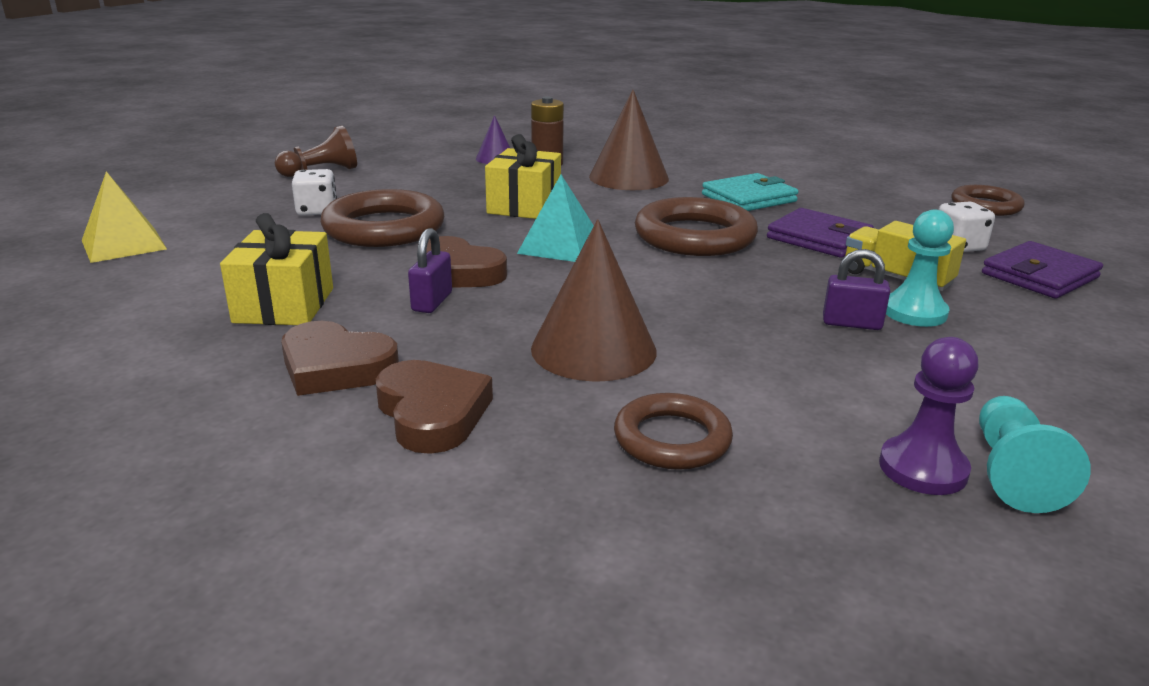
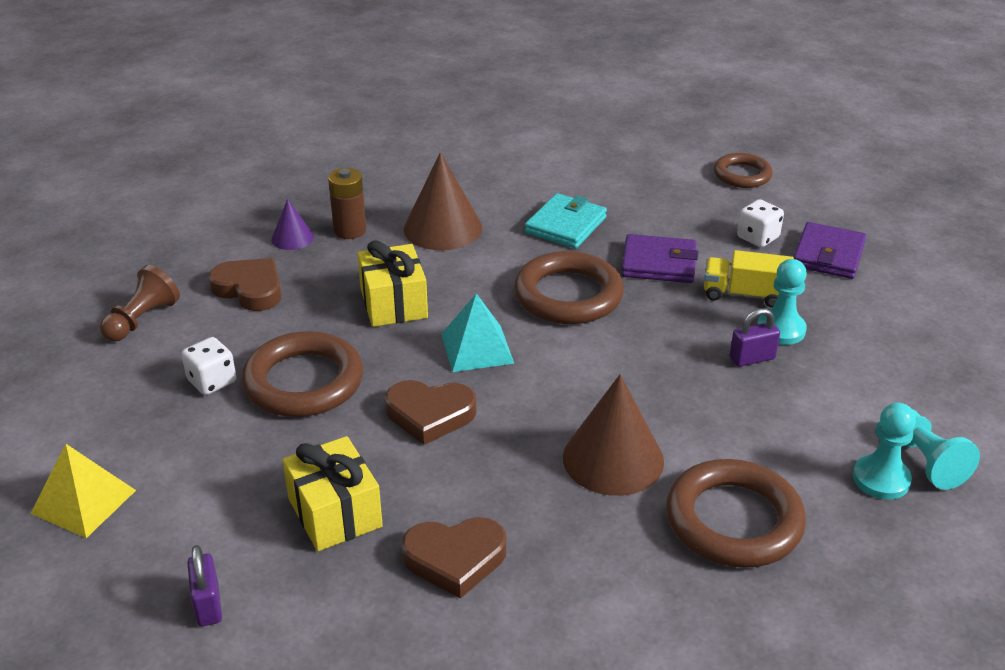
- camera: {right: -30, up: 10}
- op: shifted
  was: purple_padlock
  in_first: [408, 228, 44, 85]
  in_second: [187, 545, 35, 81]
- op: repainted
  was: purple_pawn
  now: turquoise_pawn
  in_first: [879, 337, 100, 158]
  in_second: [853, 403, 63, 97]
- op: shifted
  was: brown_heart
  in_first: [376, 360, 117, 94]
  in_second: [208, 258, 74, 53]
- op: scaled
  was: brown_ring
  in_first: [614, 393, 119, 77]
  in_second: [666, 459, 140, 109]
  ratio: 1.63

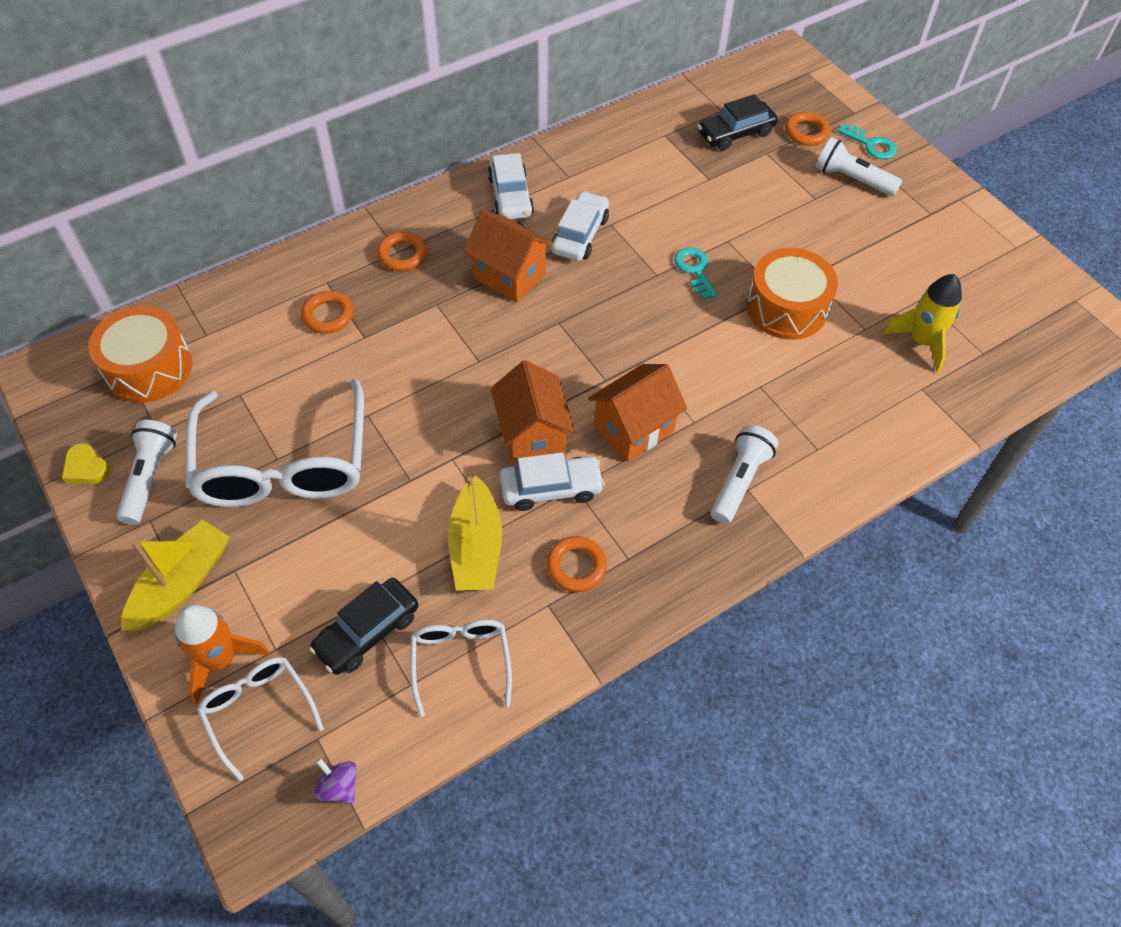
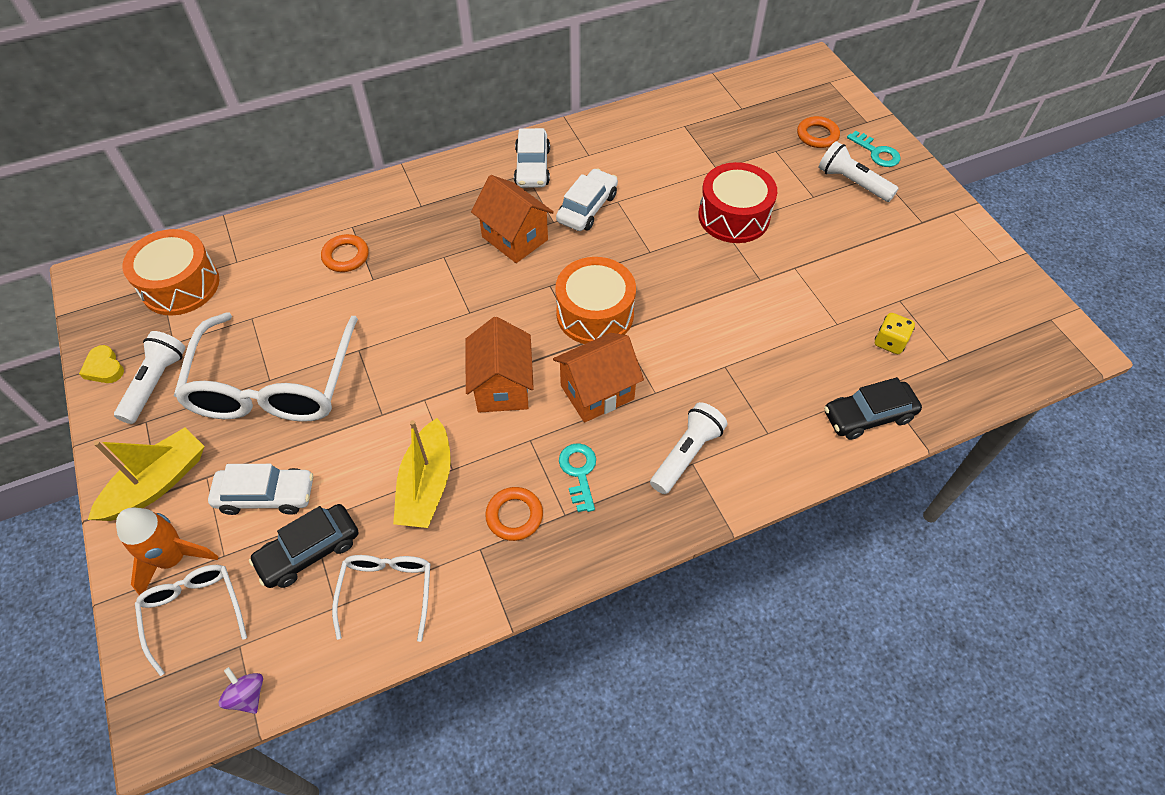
- camera: {right: 10, up: 0}
- op: shifted
  was: black_car
  in_first: [698, 94, 80, 57]
  in_second: [824, 377, 98, 63]
- op: gone
  was: orange_ring
  in_first: [377, 232, 50, 39]
- op: shifted
  was: turquoise_key
  in_first: [674, 247, 44, 52]
  in_second: [559, 443, 37, 69]
- op: shifted
  was: orange_drum
  in_first: [747, 248, 91, 92]
  in_second: [555, 257, 81, 87]
- op: swapped
  was: yellow_rocket
  now: yellow_dice
  in_first: [882, 274, 80, 99]
  in_second: [875, 313, 40, 41]
- op: shifted
  was: white_car
  in_first: [500, 452, 105, 59]
  in_second: [208, 464, 105, 51]
- op: new
  now: red_drum
  in_second: [698, 162, 79, 81]

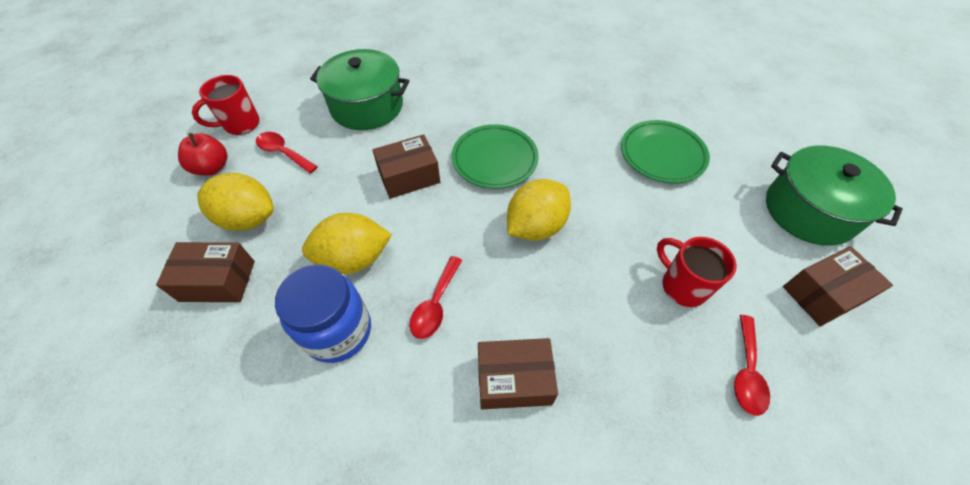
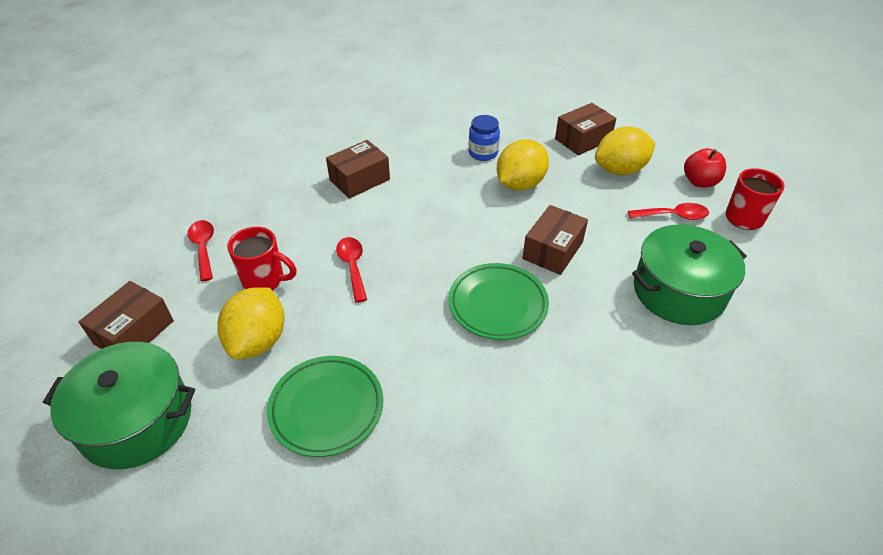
- camera: {right: 145, up: -10}
- op: shifted
  was: yellow_lemon
  in_first: [507, 179, 64, 62]
  in_second: [217, 287, 68, 72]
- op: shifted
  was: red_spoon
  in_first: [409, 256, 53, 83]
  in_second: [336, 237, 31, 66]
- op: scaled
  was: blue_jar
  in_first: [275, 264, 96, 99]
  in_second: [469, 115, 31, 46]
  ratio: 0.62

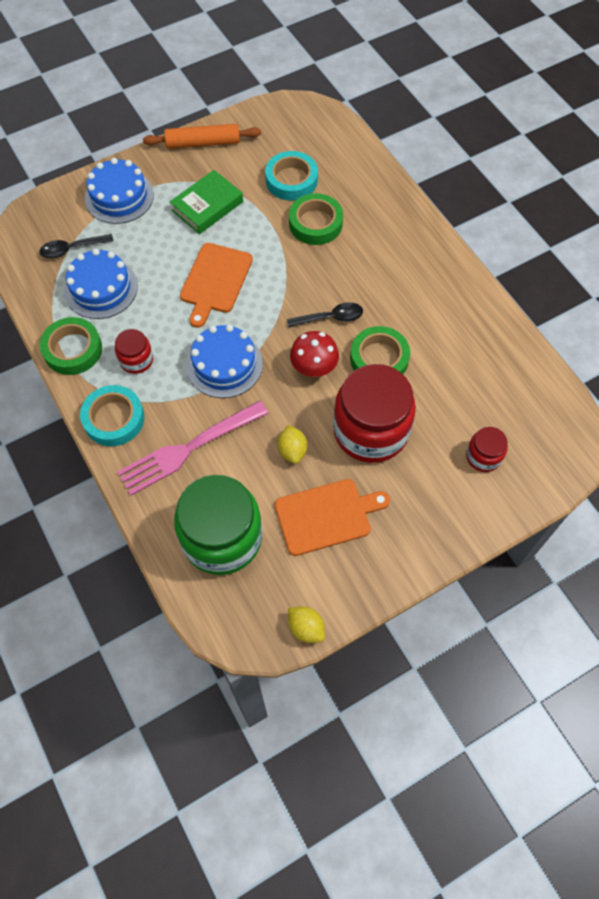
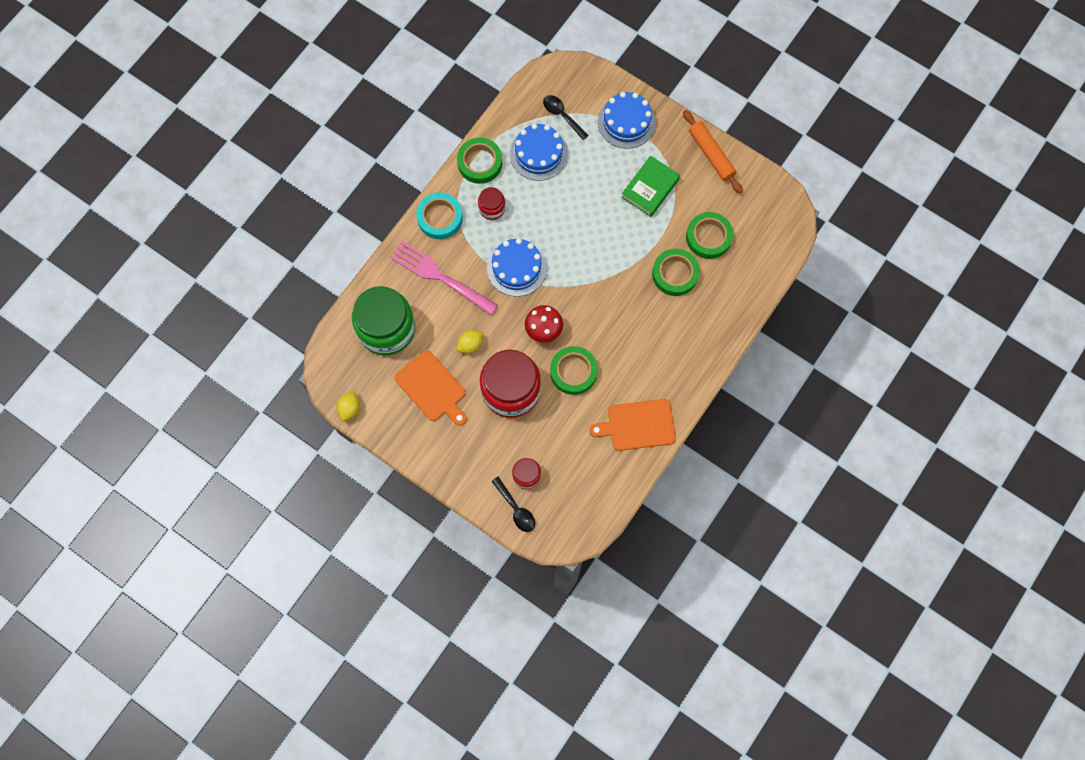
- camera: {right: 65, up: 10}
- op: repainted
  was: turquoise_tape
  now: green_tape
  in_first: [265, 151, 53, 50]
  in_second: [686, 212, 47, 47]
- op: rotated
  was: green_book
  in_first: [170, 170, 73, 64]
  in_second: [621, 156, 59, 61]
  clockwise: -75
- op: shifted
  was: orange_cutting_board
  in_first: [180, 243, 73, 85]
  in_second: [589, 399, 87, 52]
- op: shifted
  was: black_spoon
  in_first: [287, 302, 76, 26]
  in_second: [491, 477, 44, 55]

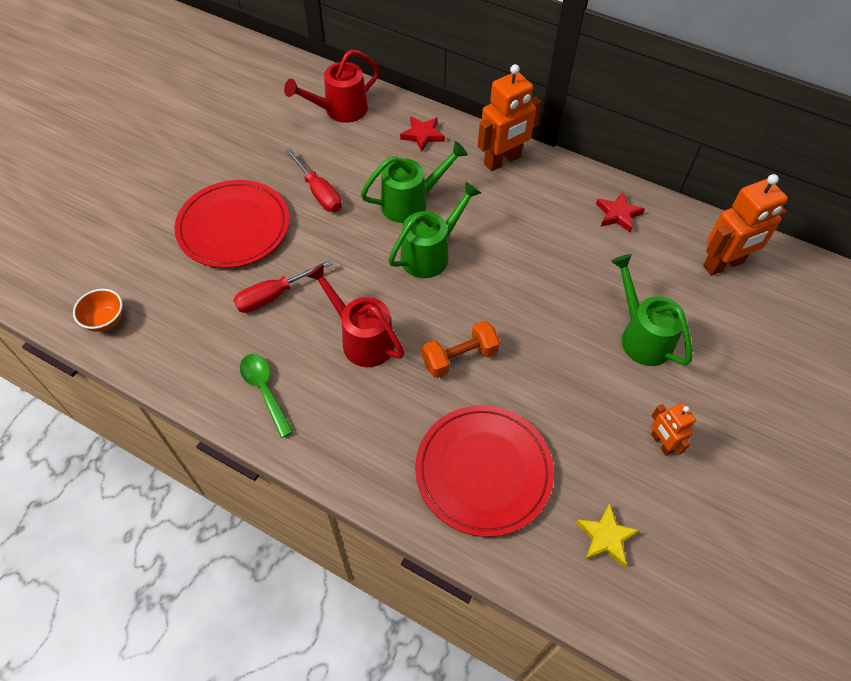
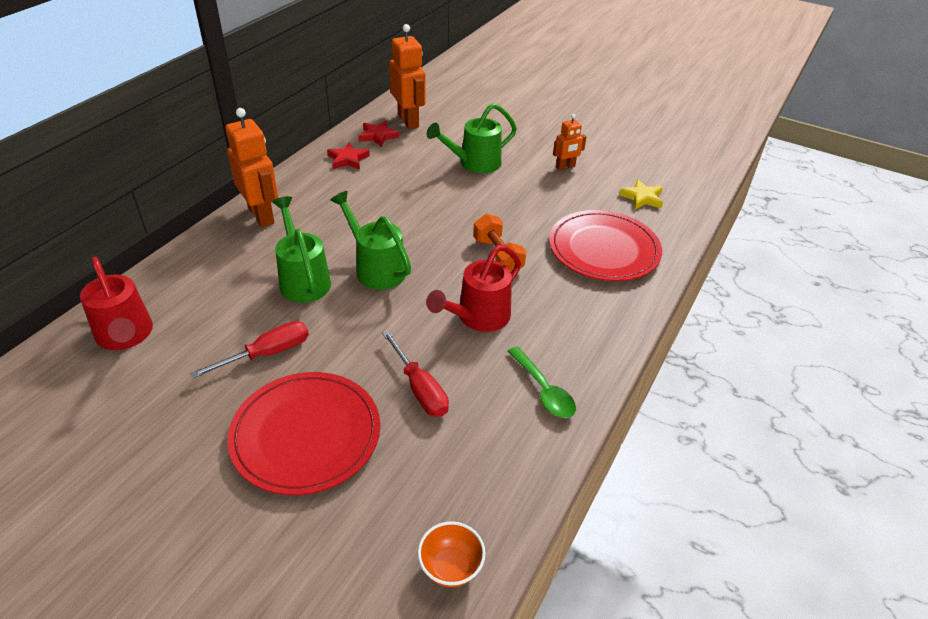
- camera: {right: -90, up: -15}
- op: shifted
  was: red_star
  in_first: [400, 116, 45, 36]
  in_second: [359, 121, 40, 26]
- op: rotated
  was: green_spoon
  in_first: [240, 354, 53, 84]
  in_second: [508, 346, 68, 72]
  clockwise: -90

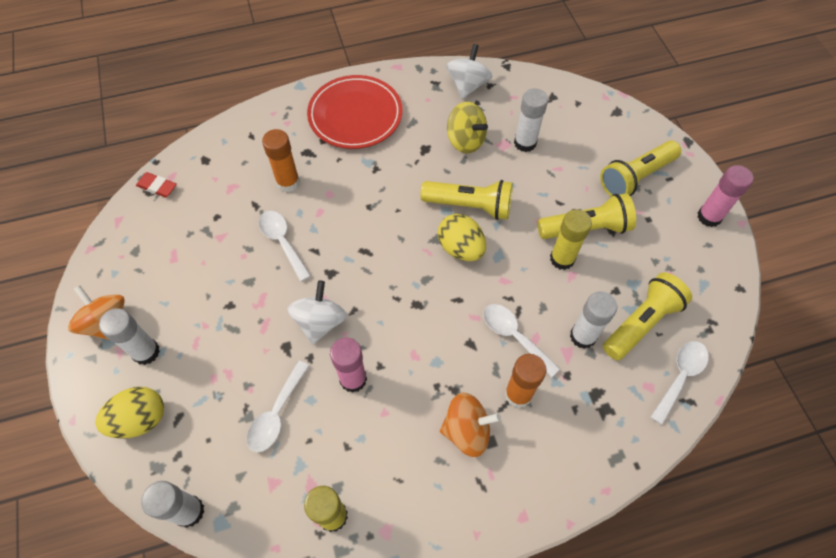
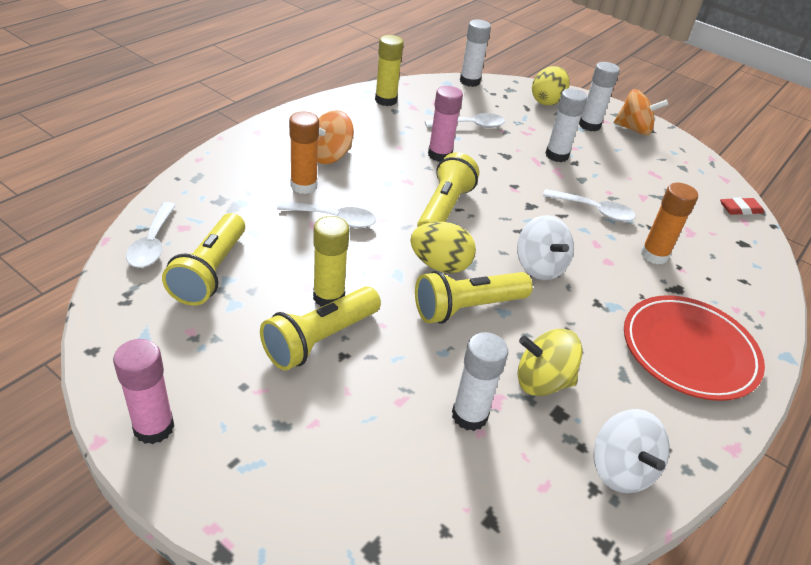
- camera: {right: 140, up: -20}
- op: shifted
  was: yellow_flashlight
  in_first: [600, 141, 81, 56]
  in_second: [417, 152, 62, 75]
- op: shifted
  was: white_spinning_top
  in_first: [287, 281, 60, 63]
  in_second: [517, 215, 57, 65]
- op: shifted
  was: white_glue_stick
  in_first: [570, 292, 47, 57]
  in_second: [545, 88, 42, 74]
- op: rotated
  was: white_spoon
  in_first: [247, 361, 62, 91]
  in_second: [425, 113, 80, 15]
  clockwise: 90

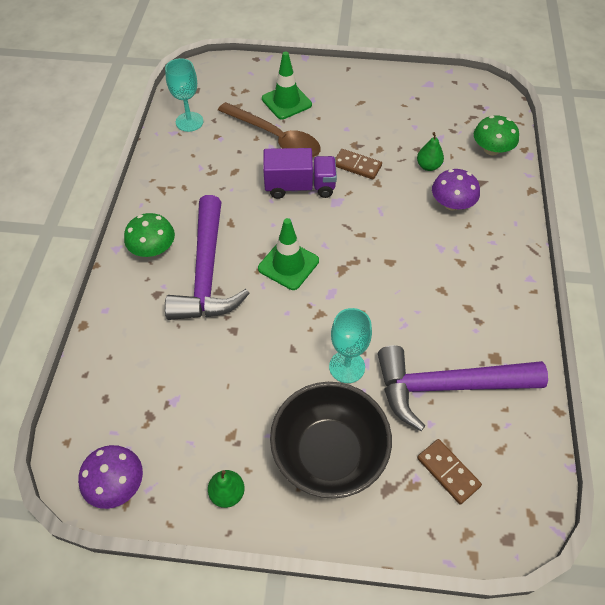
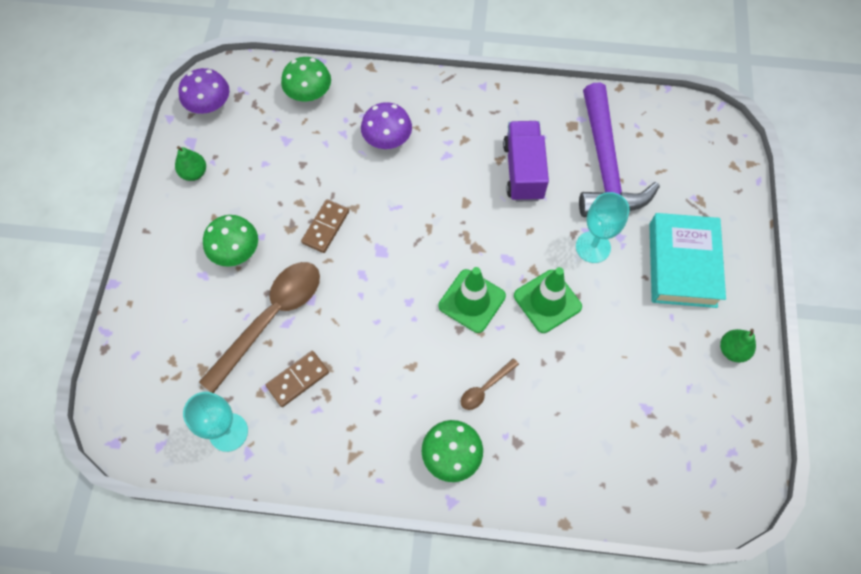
- camera: {right: -90, up: 10}
- op: shifted
  was: green_traffic_cone
  in_first: [262, 51, 50, 68]
  in_second: [514, 267, 68, 66]
- op: shifted
  was: green_pear
  in_first: [417, 132, 27, 39]
  in_second: [175, 146, 31, 35]
- op: shifted
  was: purple_truck
  in_first: [263, 148, 74, 51]
  in_second: [503, 121, 46, 81]
- op: swapped
  was: purple_hammer
  now: brown_spoon
  in_first: [165, 195, 85, 125]
  in_second: [461, 358, 58, 52]
- op: swapped
  was: black_bowl
  now: turquoise_book
  in_first: [270, 382, 122, 117]
  in_second: [649, 213, 77, 95]
- op: shifted
  was: brown_domino
  in_first: [417, 439, 65, 65]
  in_second: [266, 351, 63, 56]
- op: shifted
  was: purple_mushroom
  in_first: [78, 445, 65, 64]
  in_second: [178, 68, 52, 46]
- op: new
  now: green_mushroom
  in_second: [203, 215, 55, 52]

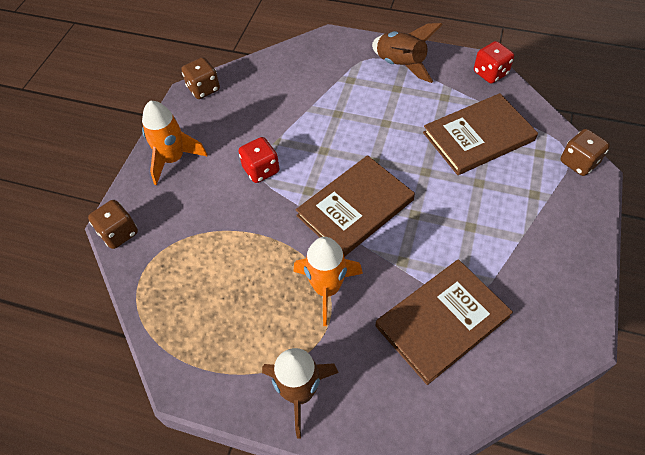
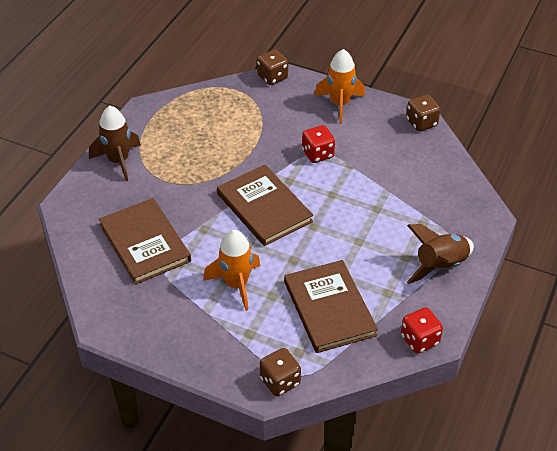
- camera: {right: 95, up: -10}
- op: shifted
  was: orange_rocket
  in_first: [293, 237, 70, 89]
  in_second: [203, 230, 57, 81]

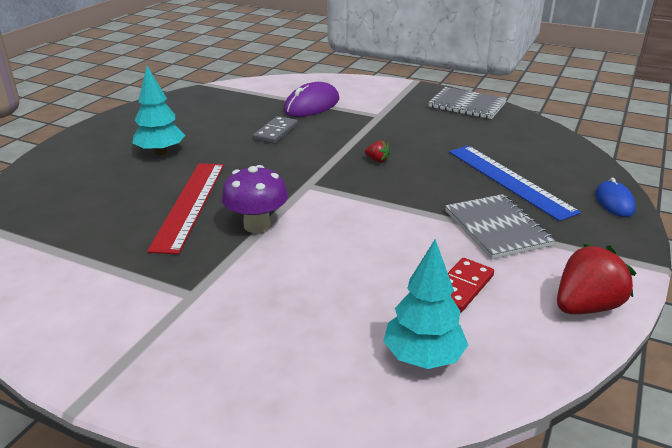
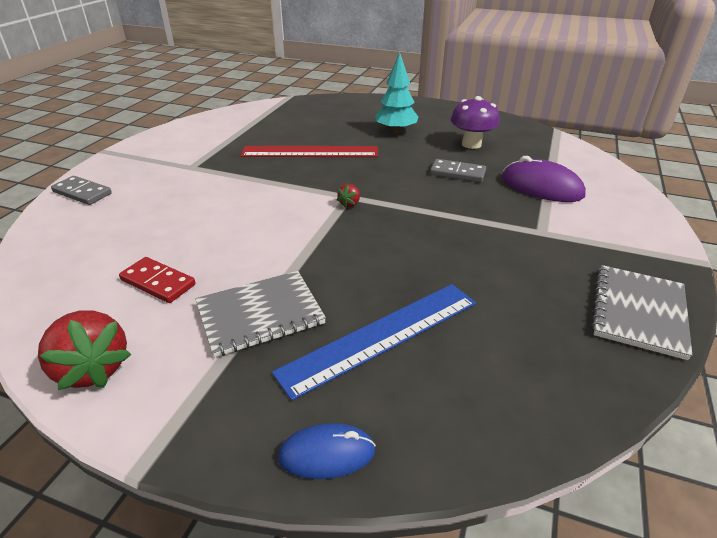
- camera: {right: 85, up: 5}
- op: shifted
  was: red_strawberry
  in_first: [365, 140, 25, 23]
  in_second: [337, 184, 23, 24]
- op: shifted
  was: purple_mushroom
  in_first: [222, 165, 66, 68]
  in_second: [451, 96, 49, 53]
- op: gone
  was: turquoise_tree
  in_first: [383, 239, 85, 130]
- op: new
  now: grey_domino
  in_second: [51, 176, 61, 29]

